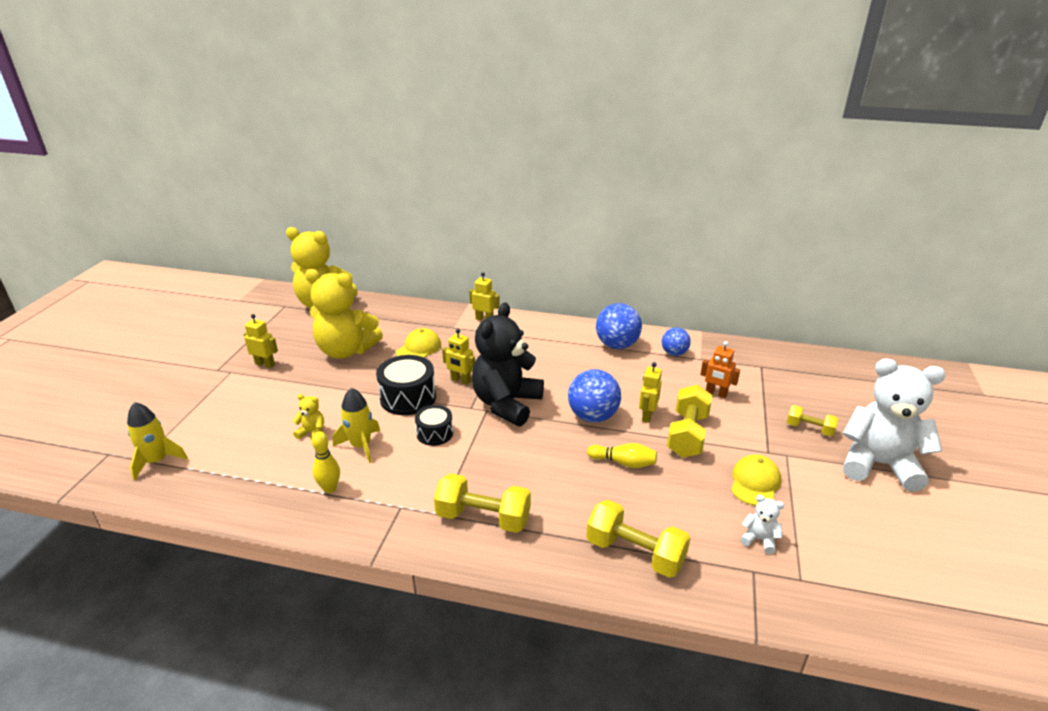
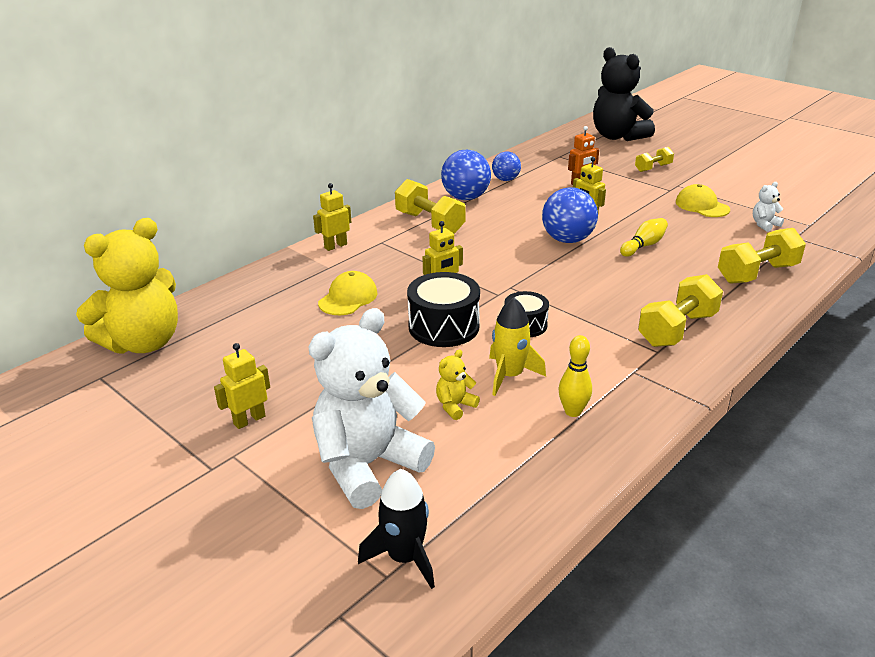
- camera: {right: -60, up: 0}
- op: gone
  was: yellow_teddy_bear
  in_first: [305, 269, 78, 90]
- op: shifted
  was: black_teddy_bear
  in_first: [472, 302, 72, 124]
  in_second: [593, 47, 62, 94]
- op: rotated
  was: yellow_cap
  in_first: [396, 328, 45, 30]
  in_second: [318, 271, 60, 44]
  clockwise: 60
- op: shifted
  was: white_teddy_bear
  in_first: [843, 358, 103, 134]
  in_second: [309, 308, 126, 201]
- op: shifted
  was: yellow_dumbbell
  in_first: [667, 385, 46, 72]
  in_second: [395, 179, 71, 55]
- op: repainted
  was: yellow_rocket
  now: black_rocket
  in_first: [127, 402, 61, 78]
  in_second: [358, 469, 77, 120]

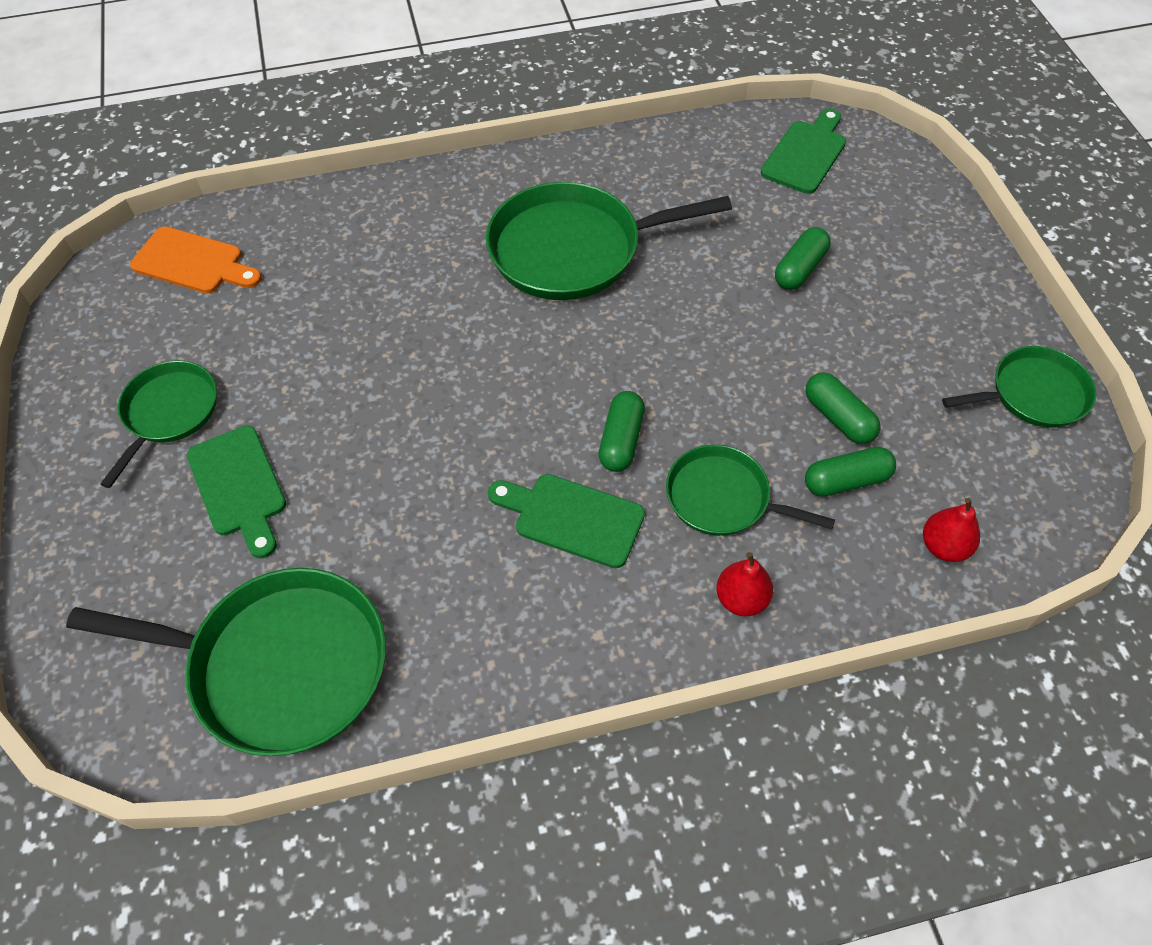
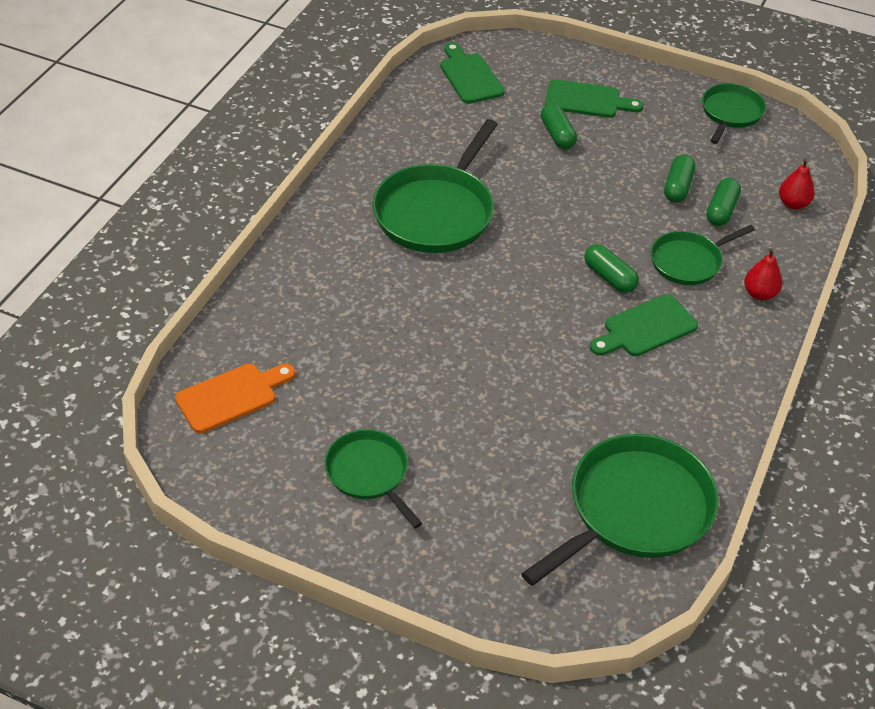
- camera: {right: -55, up: -10}
- op: rotated
  was: green_capsule
  in_first: [805, 372, 76, 72]
  in_second: [664, 155, 31, 48]
  clockwise: -75
- op: shifted
  was: green_cutting_board
  in_first: [187, 426, 99, 133]
  in_second: [545, 79, 99, 39]

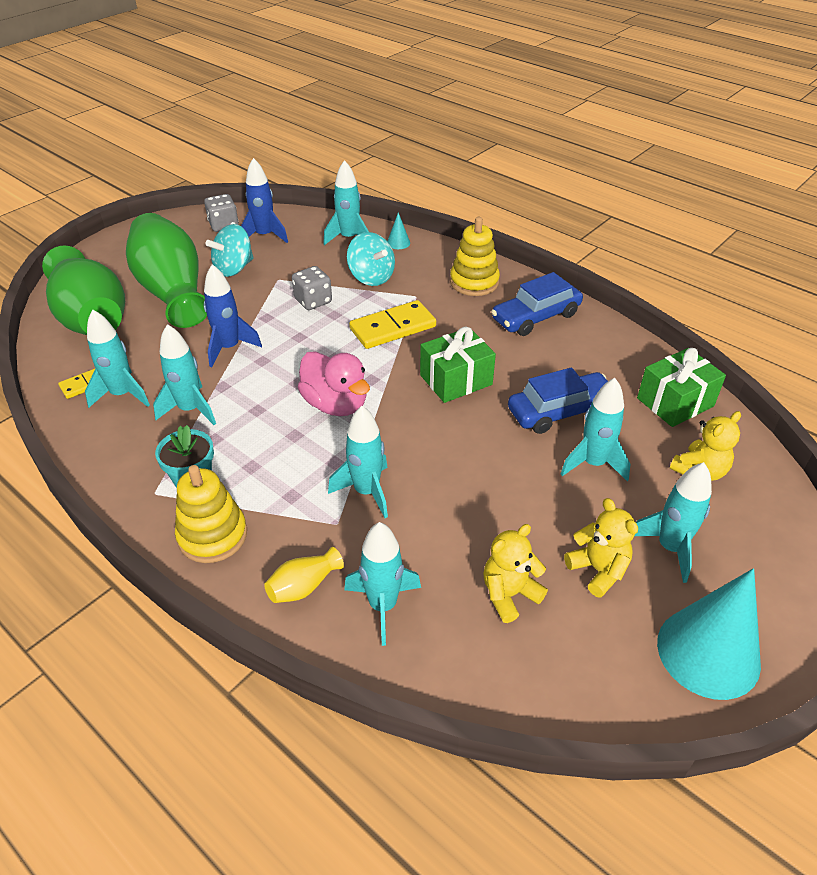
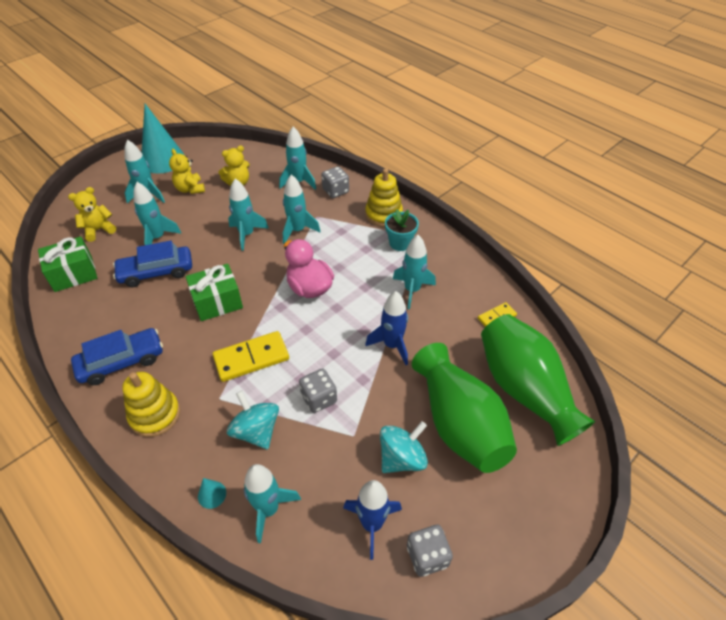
- camera: {right: -175, up: 5}
- op: shifted
  was: turquoise_rocket
  in_first: [85, 310, 65, 98]
  in_second: [228, 178, 41, 73]
- op: swapped
  was: yellow_vase
  now: grey_dice
  in_first: [264, 547, 80, 56]
  in_second: [321, 166, 28, 32]

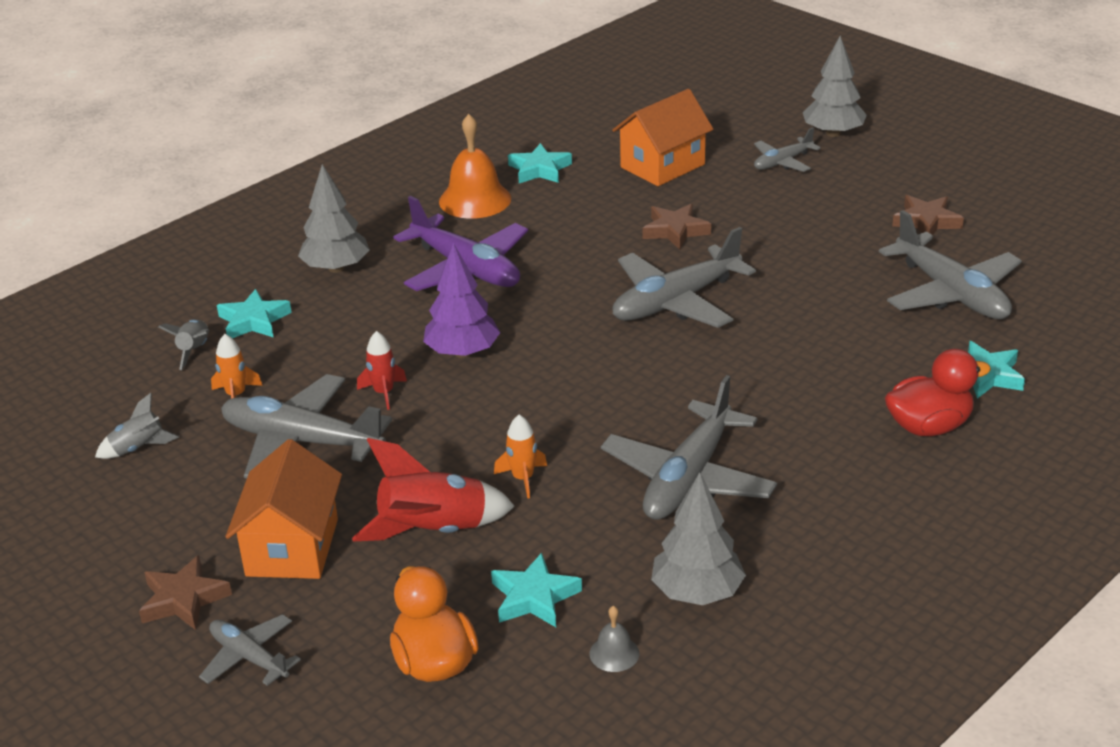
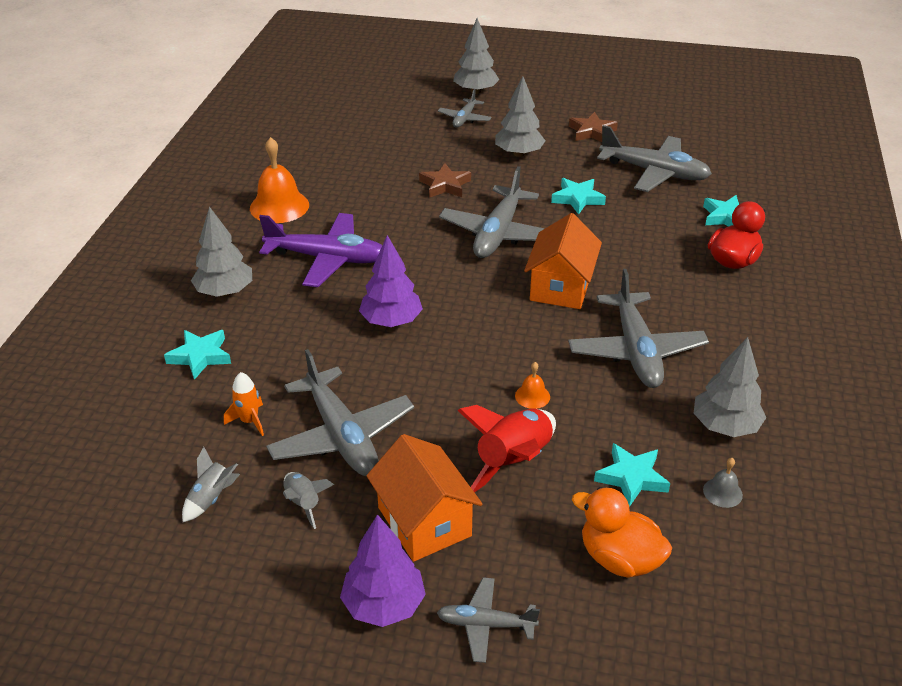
- camera: {right: -35, up: 5}
- op: shifted
  was: orange_house
  in_first: [612, 89, 101, 97]
  in_second: [524, 213, 78, 96]
- op: shifted
  was: turquoise_star
  in_first: [508, 143, 64, 40]
  in_second: [551, 178, 55, 37]
- op: shifted
  was: grey_rocket
  in_first: [158, 320, 51, 50]
  in_second: [283, 472, 51, 57]
- op: gone
  was: red_rocket
  in_first: [357, 331, 50, 79]
- op: rotated
  was: grey_plane
  in_first: [221, 374, 171, 104]
  in_second: [266, 349, 148, 127]
  clockwise: -105
- op: swapped
  was: orange_rocket
  now: orange_bell
  in_first: [494, 415, 53, 84]
  in_second: [515, 362, 35, 47]
- op: swapped
  was: brown_star
  now: purple_tree
  in_first: [139, 555, 93, 75]
  in_second: [340, 514, 86, 113]
- op: new
  now: grey_tree
  in_second: [495, 76, 50, 81]

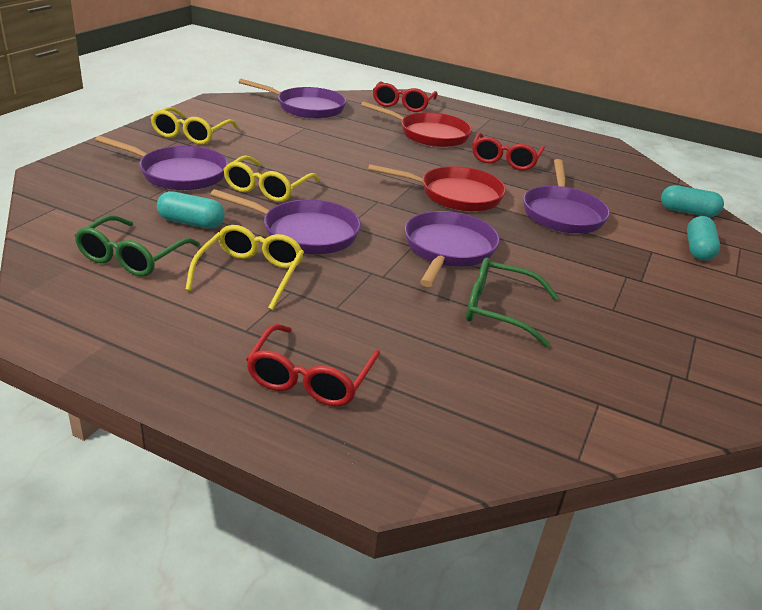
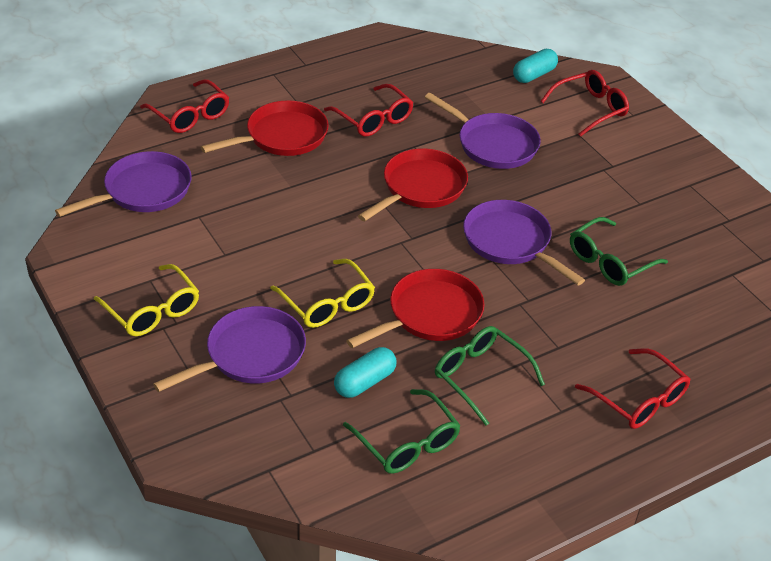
- camera: {right: -55, up: 10}
- op: repainted
  was: purple_pan
  now: red_pan
  in_first: [210, 189, 151, 65]
  in_second: [346, 269, 139, 79]
- op: swapped
  was: turquoise_capsule
  now: red_glasses
  in_first: [687, 216, 33, 45]
  in_second: [540, 70, 89, 67]
- op: repainted
  was: yellow_glasses
  now: green_glasses
  in_first: [185, 225, 119, 85]
  in_second: [435, 326, 110, 99]

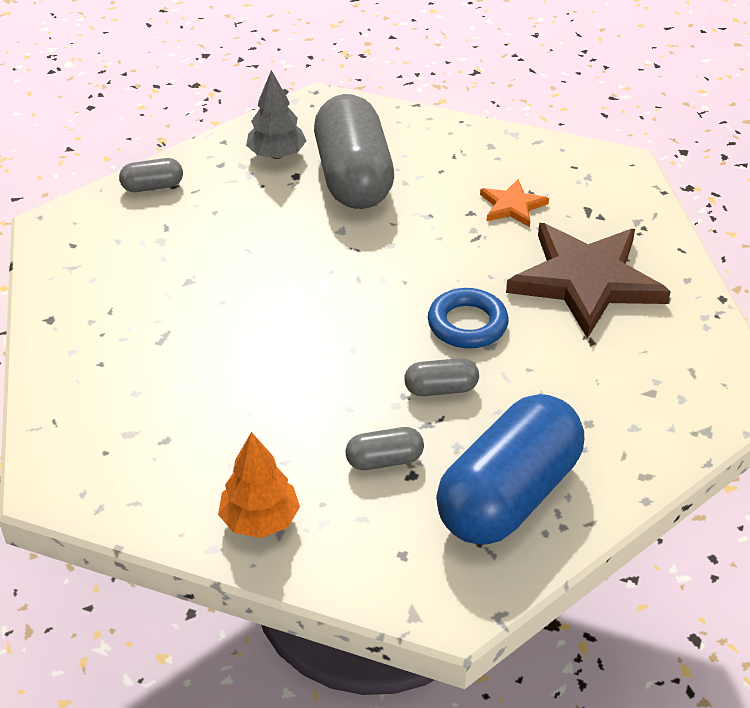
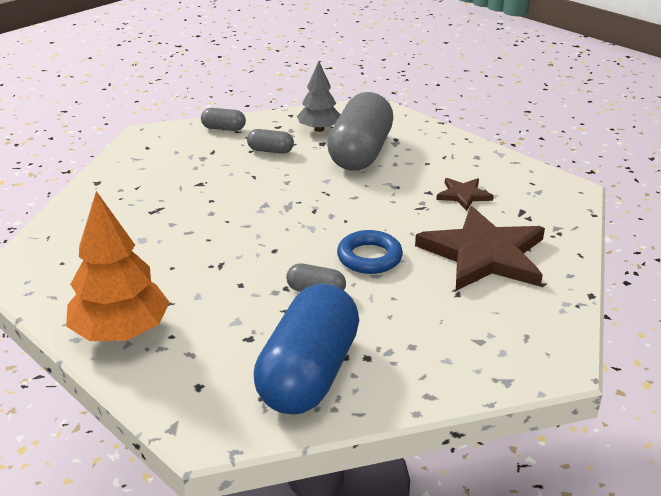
- camera: {right: 25, up: -10}
- op: repainted
  was: orange_star
  now: brown_star
  in_first: [480, 179, 69, 48]
  in_second: [436, 178, 58, 33]
- op: rotated
  was: blue_capsule
  in_first: [436, 394, 148, 151]
  in_second: [253, 284, 106, 131]
  clockwise: -45
- op: shifted
  was: grey_capsule
  in_first: [345, 427, 79, 43]
  in_second: [247, 129, 47, 25]
- op: scaled
  was: orange_tree
  in_first: [218, 432, 82, 106]
  in_second: [66, 191, 104, 150]
  ratio: 1.58

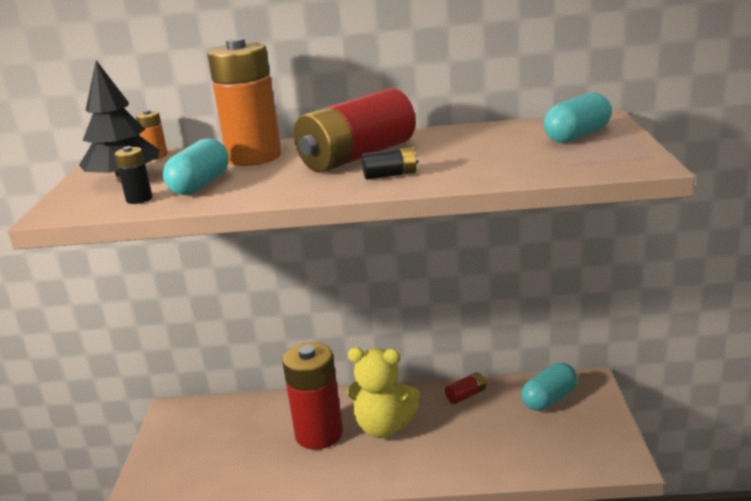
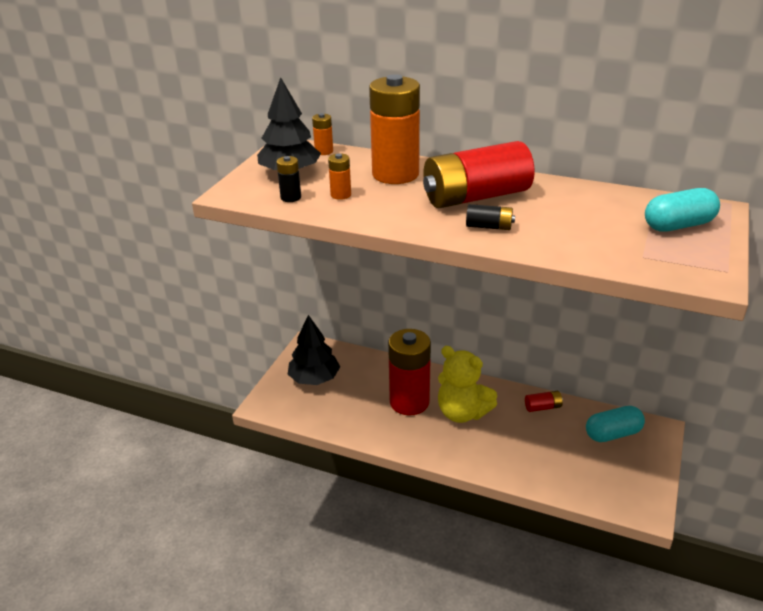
- camera: {right: 20, up: 10}
- op: swapped
  was: turquoise_capsule
  now: orange_battery
  in_first: [163, 138, 66, 57]
  in_second: [328, 153, 23, 47]
- op: new
  now: black_tree
  in_second: [288, 315, 52, 70]

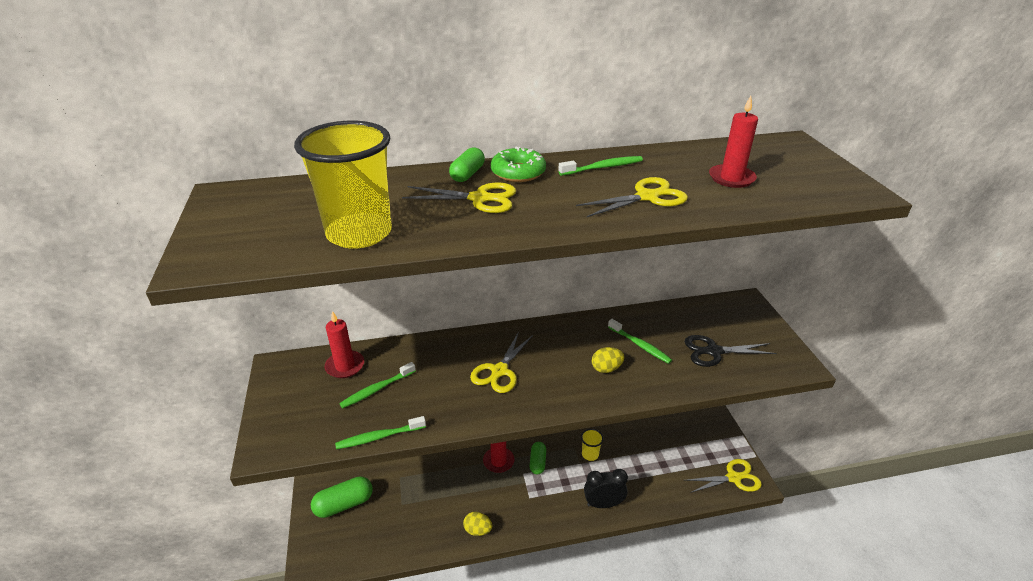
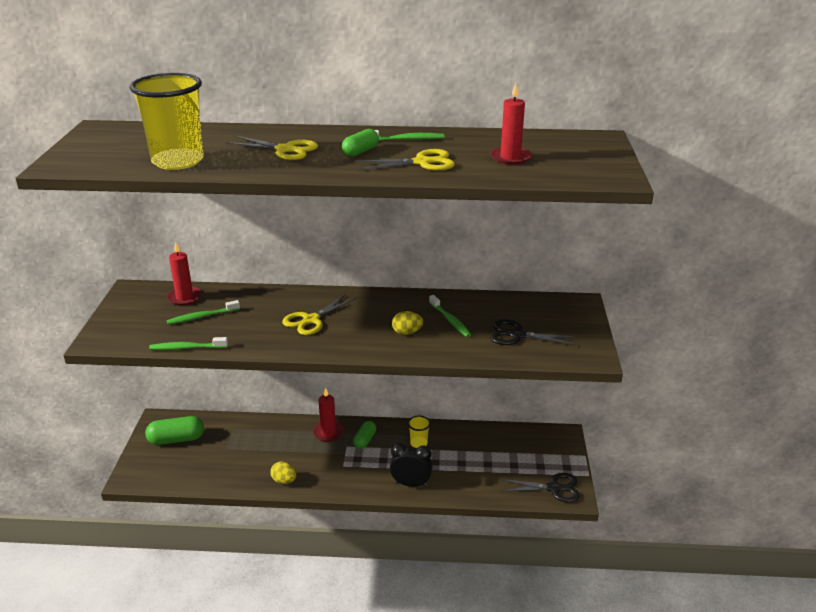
- camera: {right: 15, up: -5}
- op: shifted
  was: green_capsule
  in_first: [449, 147, 36, 35]
  in_second: [342, 129, 37, 28]
- op: gone
  was: green_donut
  in_first: [491, 147, 55, 35]
- op: repainted
  was: yellow_scissors
  now: black_scissors
  in_first: [684, 459, 78, 34]
  in_second: [501, 473, 79, 30]

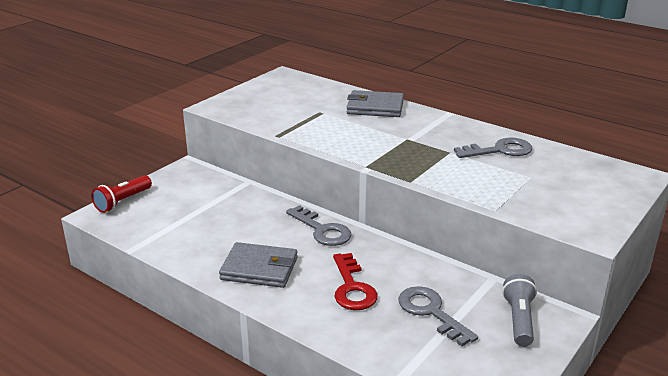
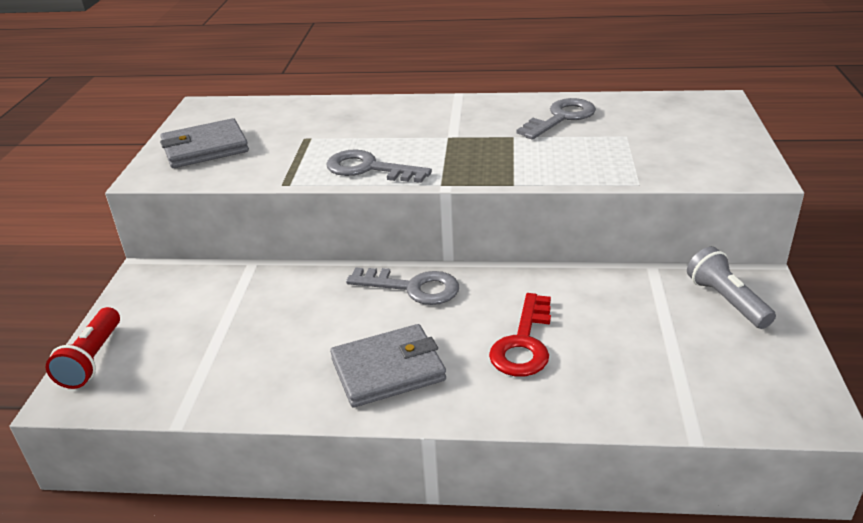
- camera: {right: -30, up: 5}
- op: shifted
  was: grey_wallet
  in_first: [347, 90, 57, 27]
  in_second: [160, 118, 89, 50]
- op: rotated
  was: red_key
  in_first: [333, 253, 45, 57]
  in_second: [489, 293, 62, 84]
  clockwise: 60
- op: shifted
  was: grey_key
  in_first: [398, 286, 80, 60]
  in_second: [326, 150, 106, 33]

